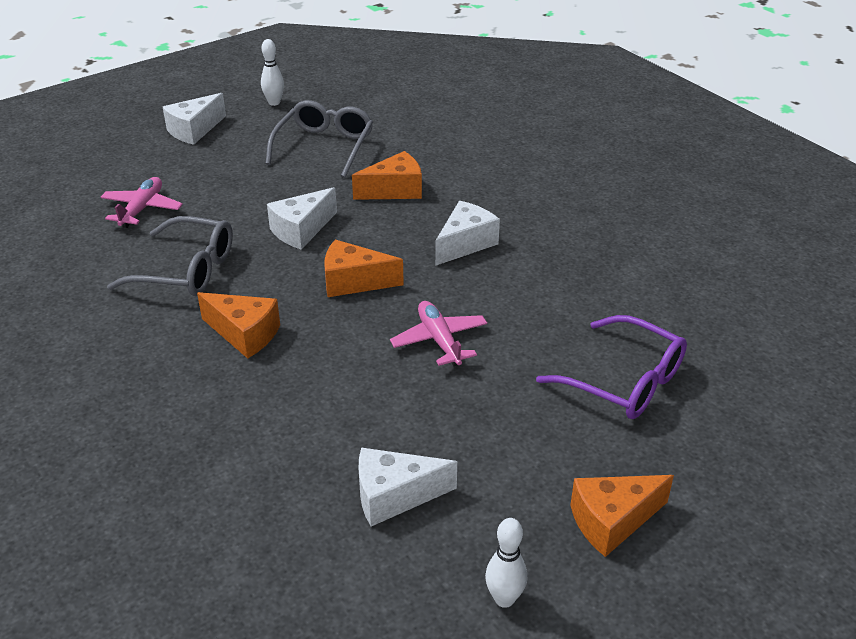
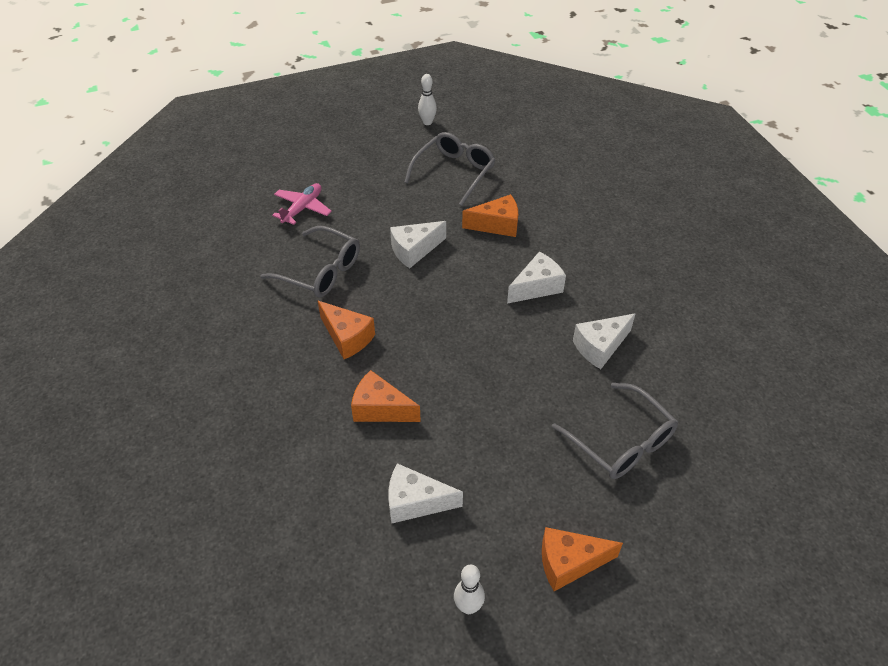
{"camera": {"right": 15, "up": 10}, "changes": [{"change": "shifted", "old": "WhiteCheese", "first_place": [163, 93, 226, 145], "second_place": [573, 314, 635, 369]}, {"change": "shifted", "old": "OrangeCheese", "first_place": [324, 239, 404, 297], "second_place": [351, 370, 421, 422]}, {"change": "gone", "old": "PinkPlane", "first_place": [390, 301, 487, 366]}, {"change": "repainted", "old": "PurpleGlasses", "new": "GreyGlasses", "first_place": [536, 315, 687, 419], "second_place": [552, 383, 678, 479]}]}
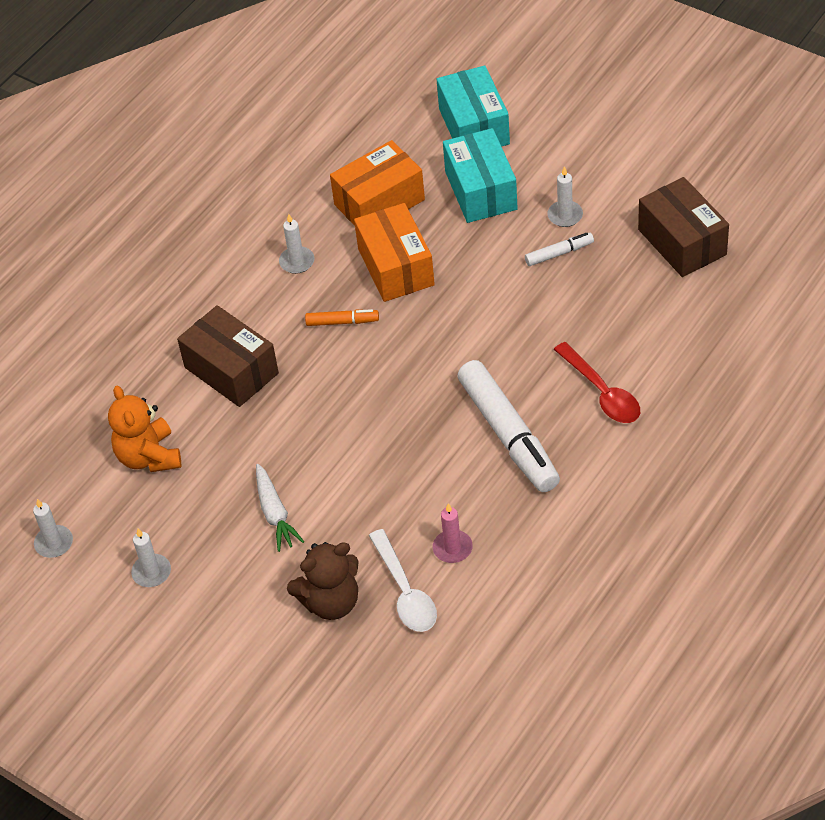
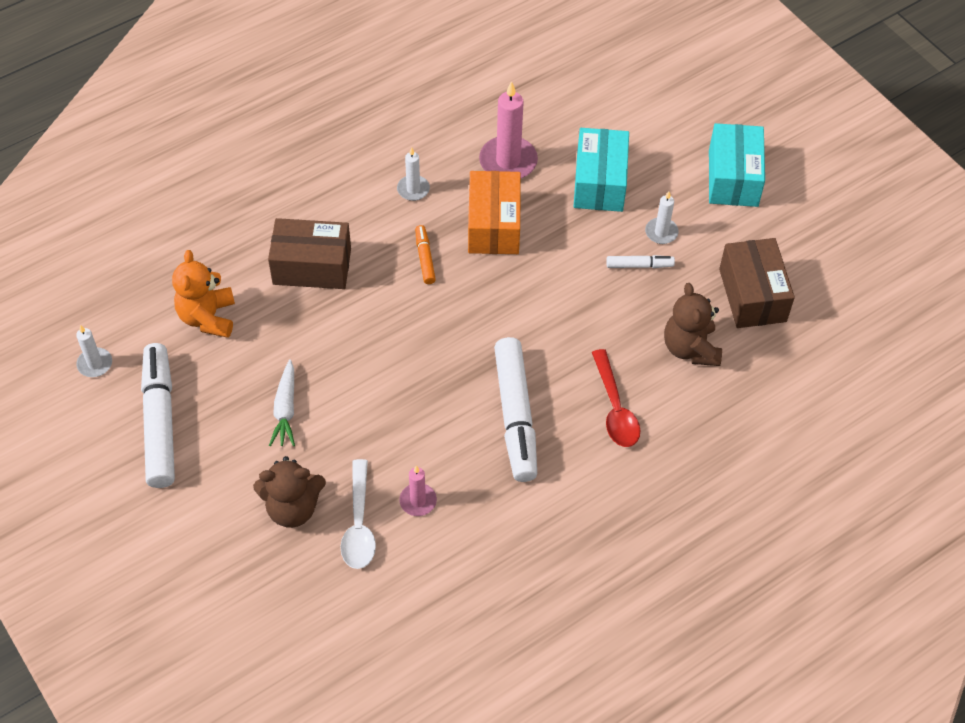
{"camera": {"right": 15, "up": 5}, "changes": [{"change": "shifted", "old": "TurquoiseBox", "first_place": [437, 65, 510, 147], "second_place": [709, 123, 765, 207]}, {"change": "swapped", "old": "OrangeBox", "new": "PinkCandle", "first_place": [330, 140, 425, 226], "second_place": [479, 81, 538, 178]}, {"change": "rotated", "old": "BrownBox", "first_place": [177, 305, 279, 407], "second_place": [268, 218, 351, 289], "degrees": -60}, {"change": "rotated", "old": "OrangeMarker", "first_place": [305, 309, 379, 326], "second_place": [415, 225, 436, 284], "degrees": -120}, {"change": "swapped", "old": "WhiteCandle", "new": "WhiteMarker", "first_place": [131, 529, 171, 587], "second_place": [141, 343, 175, 488]}, {"change": "new", "new": "BrownTeddyBear", "second_place": [664, 283, 722, 366]}]}
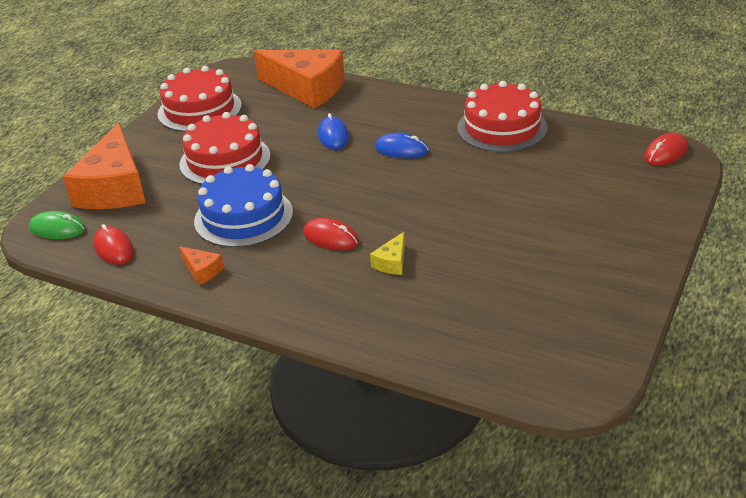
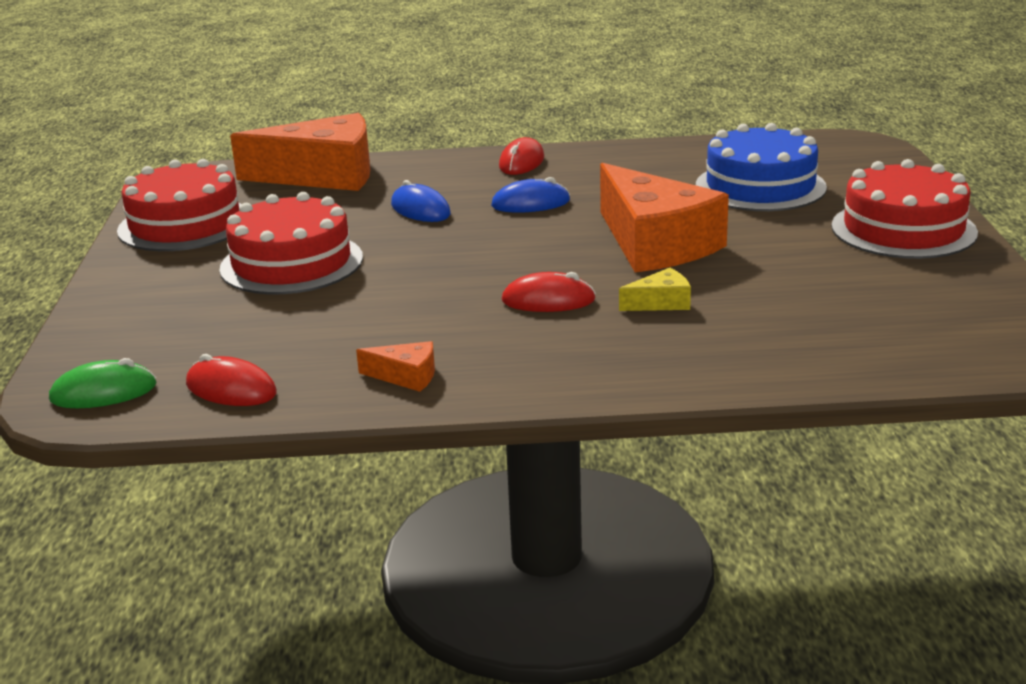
{"camera": {"right": -30, "up": -10}, "changes": [{"change": "shifted", "old": "RedCake", "first_place": [457, 81, 548, 152], "second_place": [831, 159, 978, 259]}, {"change": "shifted", "old": "OrangeCheese", "first_place": [63, 123, 146, 209], "second_place": [600, 163, 729, 272]}, {"change": "shifted", "old": "RedMouse", "first_place": [644, 133, 688, 165], "second_place": [499, 137, 544, 175]}, {"change": "shifted", "old": "BlueCake", "first_place": [194, 164, 293, 247], "second_place": [696, 123, 827, 211]}, {"change": "rotated", "old": "YellowCheese", "first_place": [370, 232, 405, 275], "second_place": [619, 268, 691, 311], "degrees": -105}]}
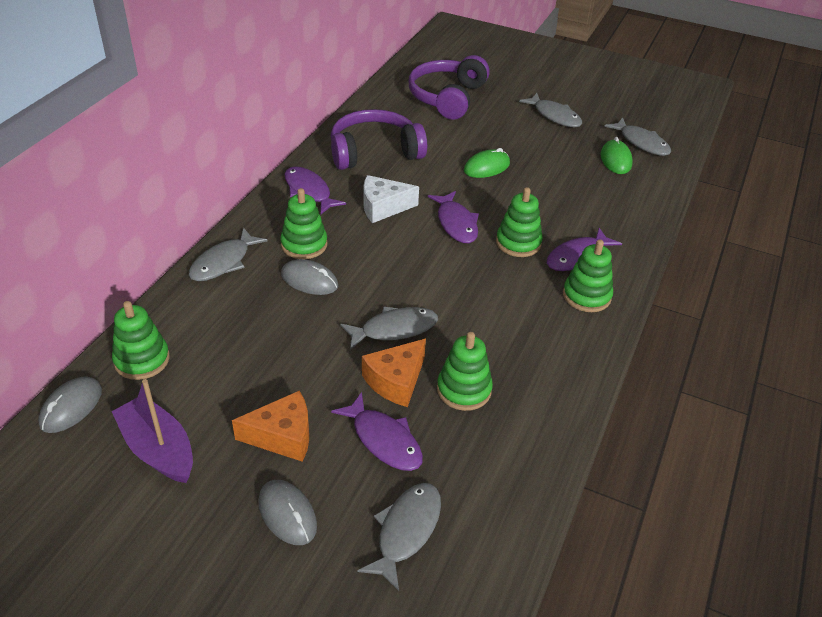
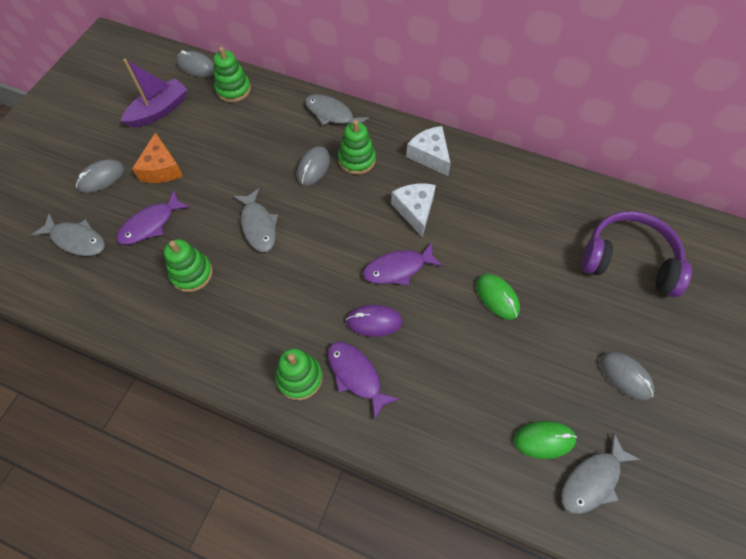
{"camera": {"right": 90, "up": 20}, "changes": [{"change": "swapped", "old": "GreyFish", "new": "GreyMouse", "first_place": [519, 93, 582, 127], "second_place": [600, 351, 654, 400]}, {"change": "gone", "old": "PurpleHeadphones", "first_place": [331, 109, 427, 170]}, {"change": "swapped", "old": "PurpleFish", "new": "WhiteCheese", "first_place": [285, 166, 346, 214], "second_place": [406, 126, 451, 176]}, {"change": "swapped", "old": "GreenStackingToy", "new": "PurpleMouse", "first_place": [496, 187, 543, 257], "second_place": [346, 305, 403, 337]}, {"change": "gone", "old": "OrangeCheese", "first_place": [362, 339, 426, 407]}]}
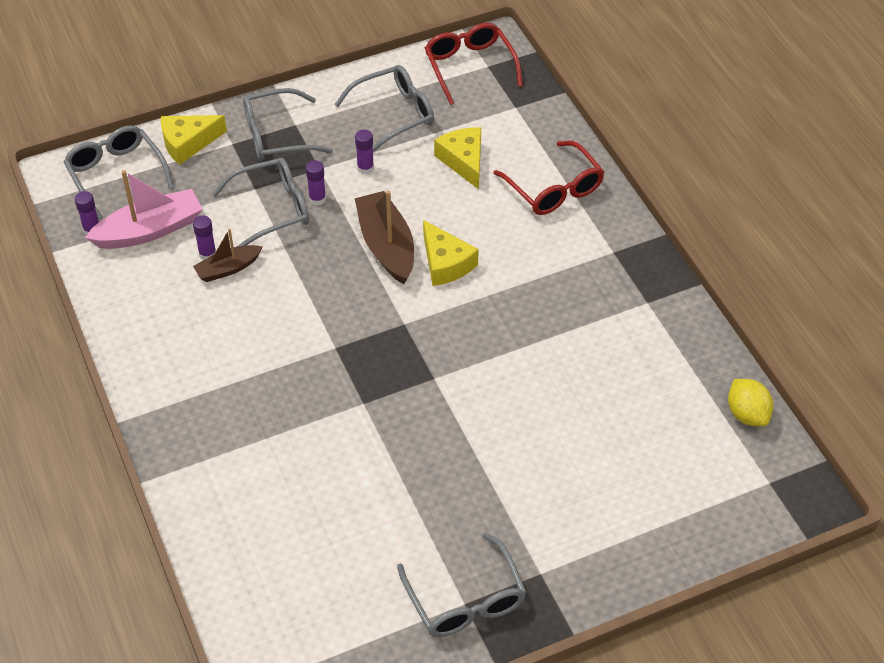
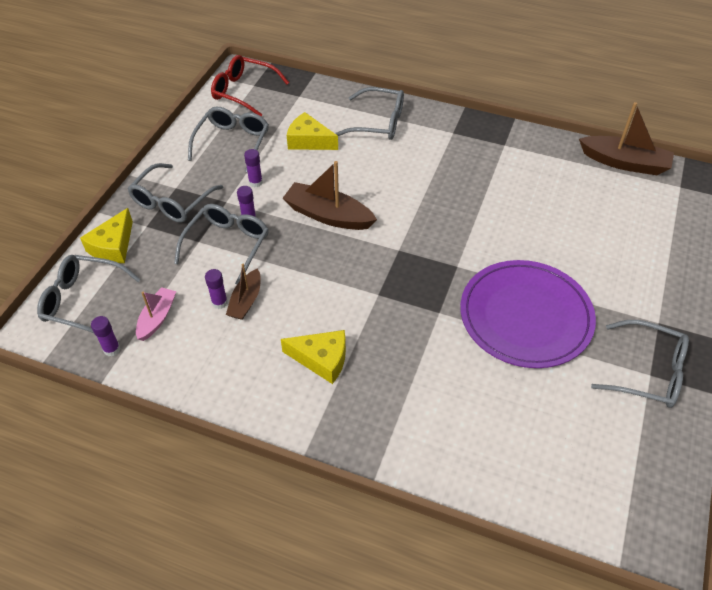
{"camera": {"right": -45, "up": 0}, "changes": [{"change": "repainted", "old": "RedGlasses", "new": "GreyGlasses", "first_place": [493, 141, 604, 215], "second_place": [335, 87, 404, 140]}, {"change": "scaled", "old": "PinkBoat", "first_place": [85, 170, 203, 249], "second_place": [136, 287, 176, 341], "factor": 0.6}, {"change": "shifted", "old": "YellowCheese", "first_place": [423, 220, 479, 286], "second_place": [281, 330, 346, 384]}, {"change": "swapped", "old": "YellowLemon", "new": "BrownBoat", "first_place": [728, 379, 773, 426], "second_place": [579, 102, 674, 175]}, {"change": "new", "new": "PurplePlate", "second_place": [460, 260, 596, 368]}]}
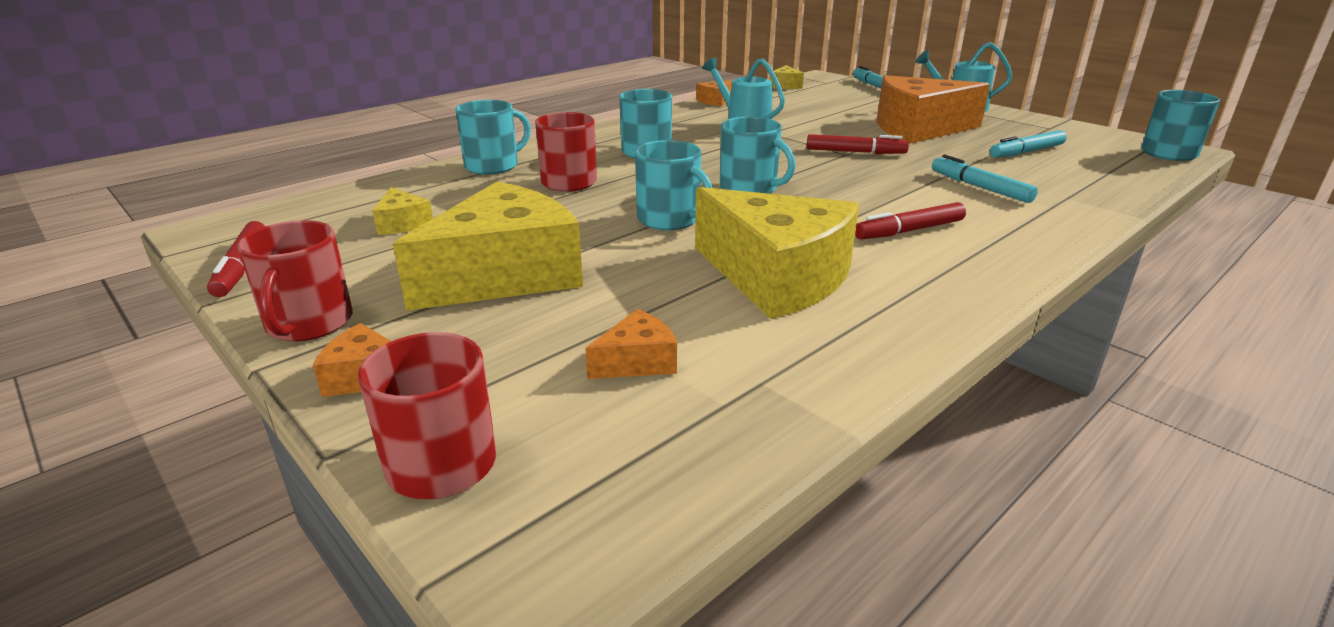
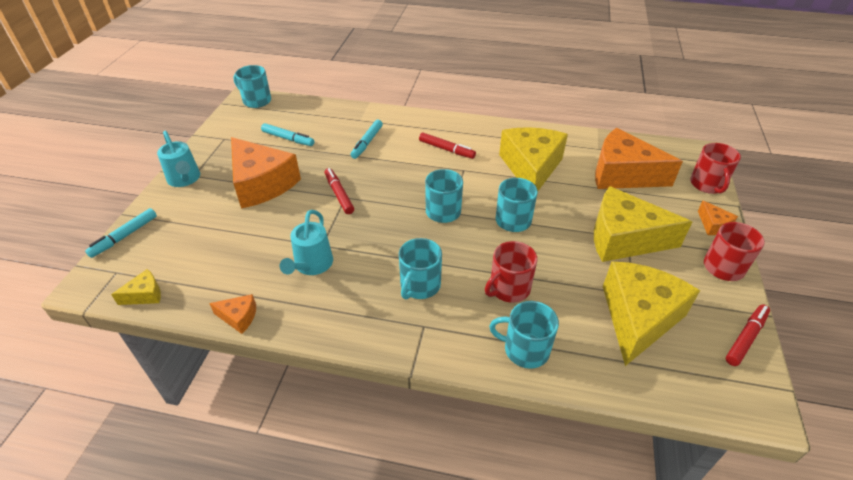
{"camera": {"right": -125, "up": 15}, "changes": [{"change": "scaled", "old": "YellowCheese", "first_place": [372, 187, 433, 235], "second_place": [603, 261, 700, 366], "factor": 2.31}, {"change": "scaled", "old": "OrangeCheese", "first_place": [585, 309, 677, 379], "second_place": [595, 128, 683, 189], "factor": 2.31}]}
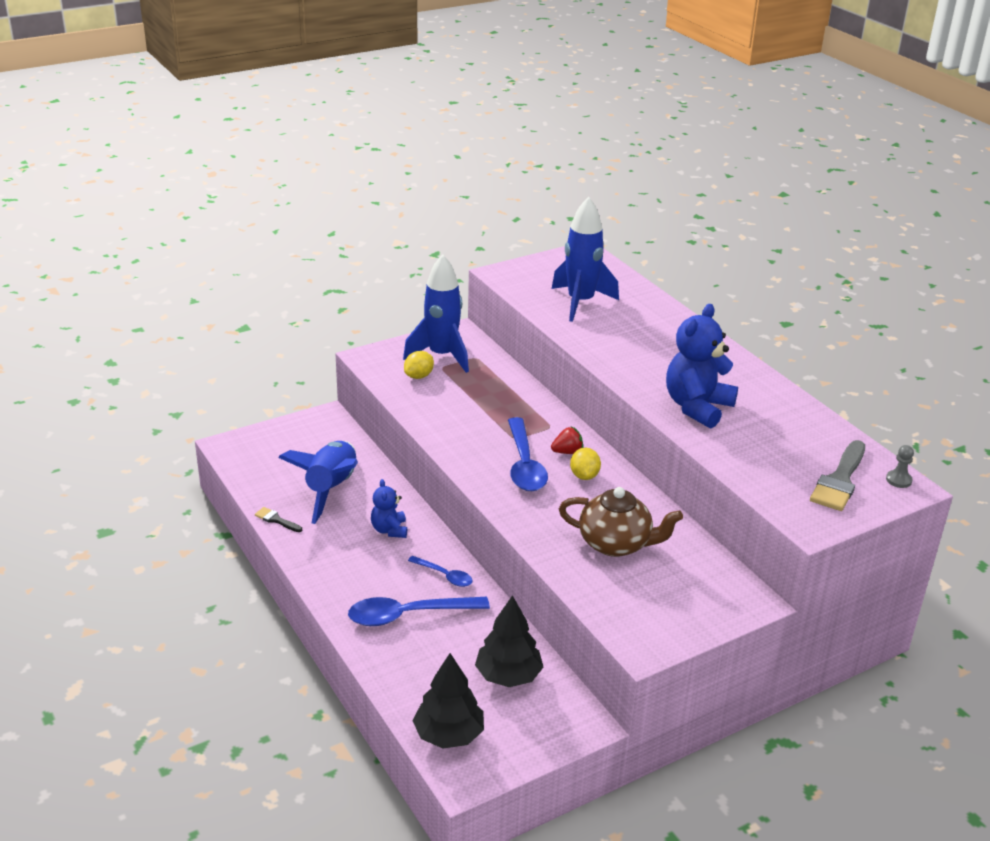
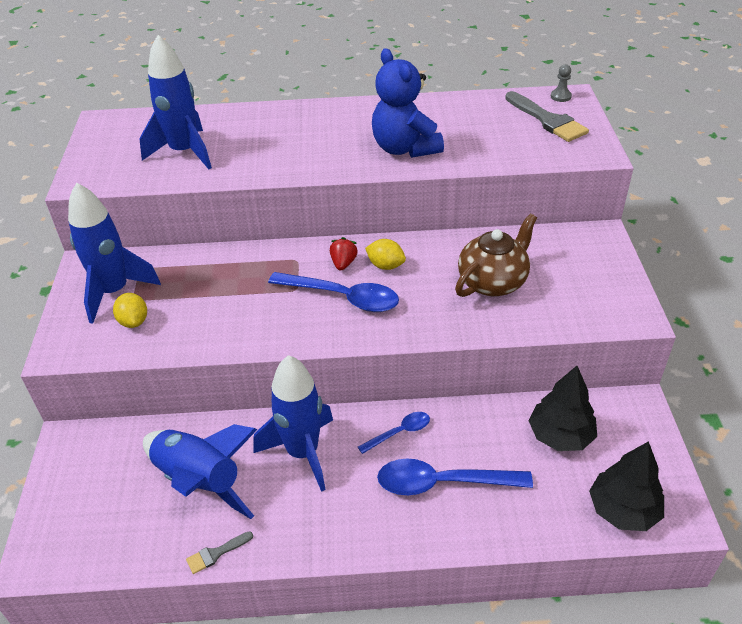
{"camera": {"right": -60, "up": 10}, "changes": [{"change": "swapped", "old": "BlueTeddyBear", "new": "BlueRocket", "first_place": [371, 479, 407, 538], "second_place": [254, 355, 333, 492]}, {"change": "repainted", "old": "BlackBrush", "new": "GreyBrush", "first_place": [255, 507, 302, 532], "second_place": [186, 531, 253, 574]}, {"change": "rotated", "old": "BlueSpoon", "first_place": [348, 597, 490, 626], "second_place": [377, 459, 533, 495], "degrees": 75}]}
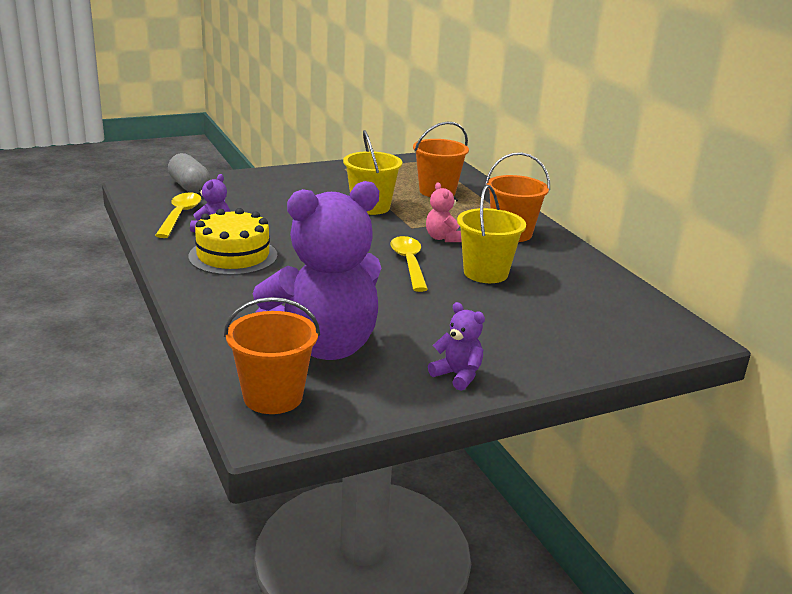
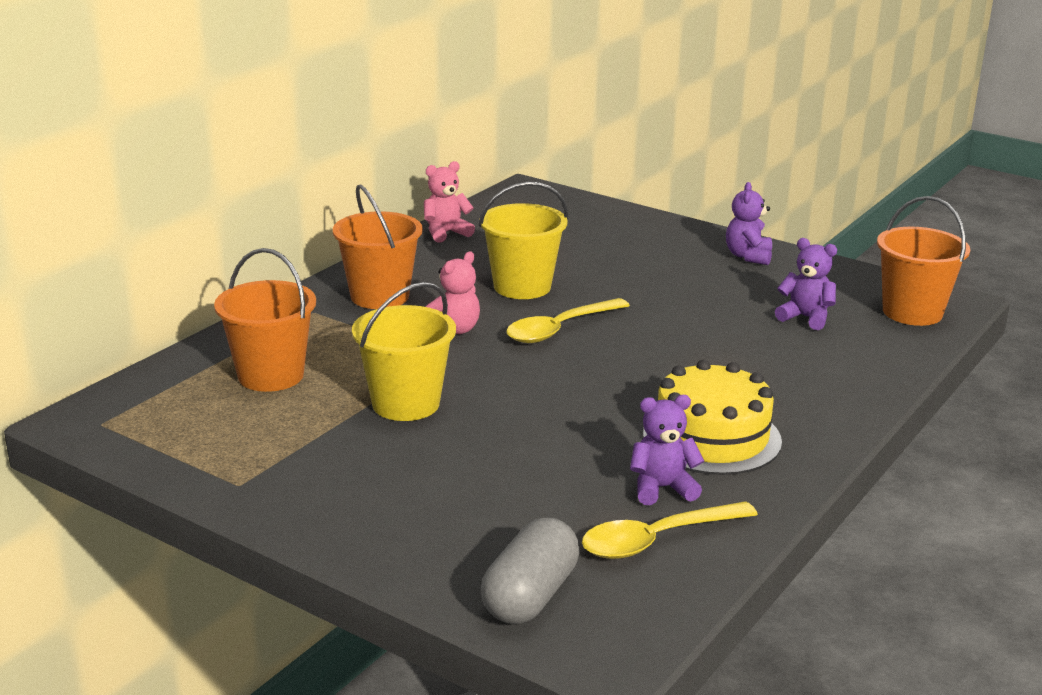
{"camera": {"right": -120, "up": 0}, "changes": [{"change": "scaled", "old": "PurpleTeddyBear", "first_place": [253, 181, 381, 360], "second_place": [775, 238, 837, 330], "factor": 0.41}, {"change": "new", "new": "PinkTeddyBear", "second_place": [424, 161, 475, 243]}]}
